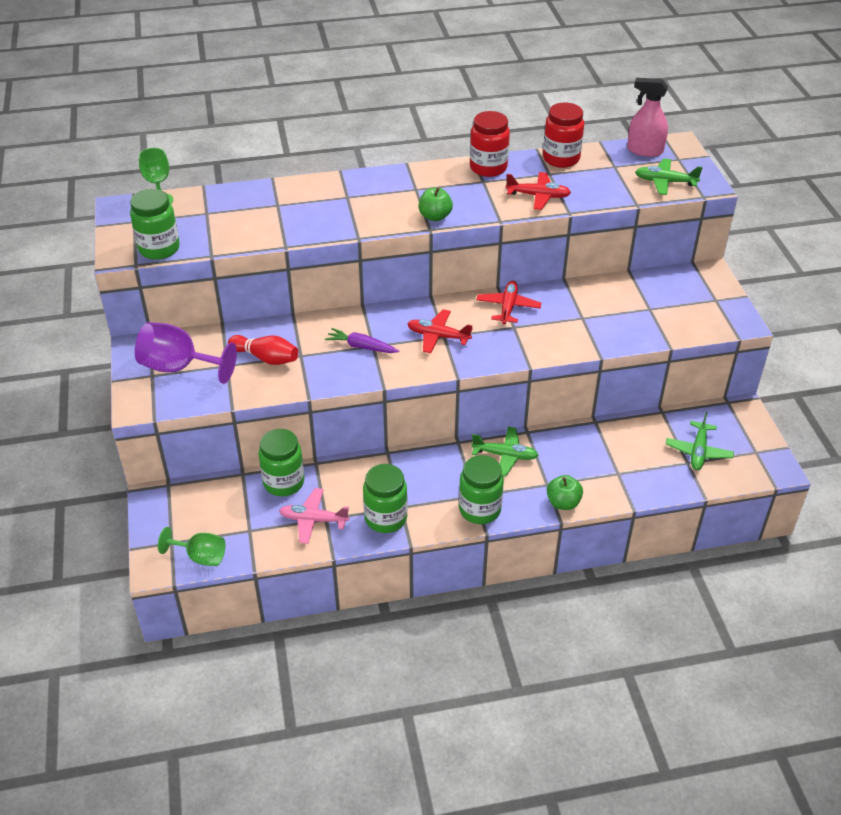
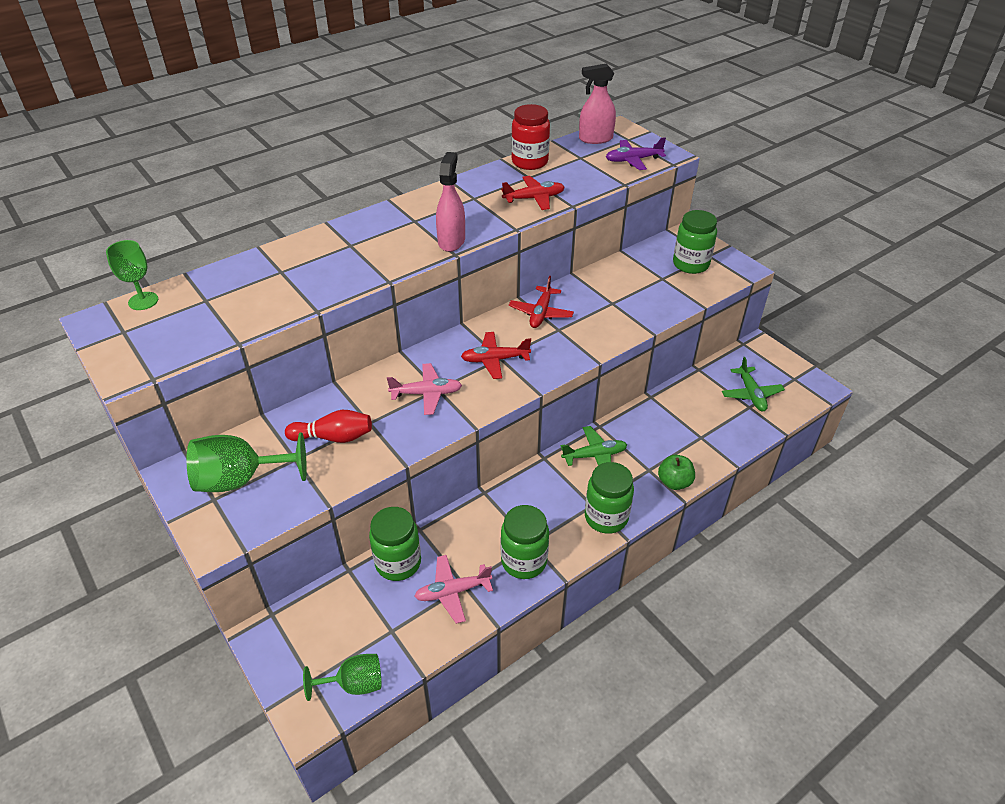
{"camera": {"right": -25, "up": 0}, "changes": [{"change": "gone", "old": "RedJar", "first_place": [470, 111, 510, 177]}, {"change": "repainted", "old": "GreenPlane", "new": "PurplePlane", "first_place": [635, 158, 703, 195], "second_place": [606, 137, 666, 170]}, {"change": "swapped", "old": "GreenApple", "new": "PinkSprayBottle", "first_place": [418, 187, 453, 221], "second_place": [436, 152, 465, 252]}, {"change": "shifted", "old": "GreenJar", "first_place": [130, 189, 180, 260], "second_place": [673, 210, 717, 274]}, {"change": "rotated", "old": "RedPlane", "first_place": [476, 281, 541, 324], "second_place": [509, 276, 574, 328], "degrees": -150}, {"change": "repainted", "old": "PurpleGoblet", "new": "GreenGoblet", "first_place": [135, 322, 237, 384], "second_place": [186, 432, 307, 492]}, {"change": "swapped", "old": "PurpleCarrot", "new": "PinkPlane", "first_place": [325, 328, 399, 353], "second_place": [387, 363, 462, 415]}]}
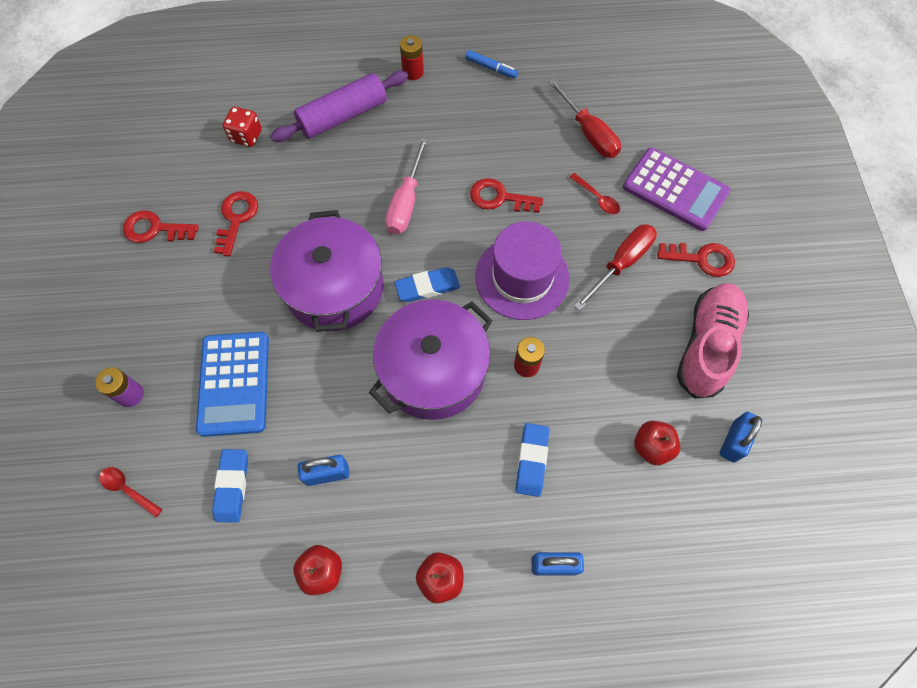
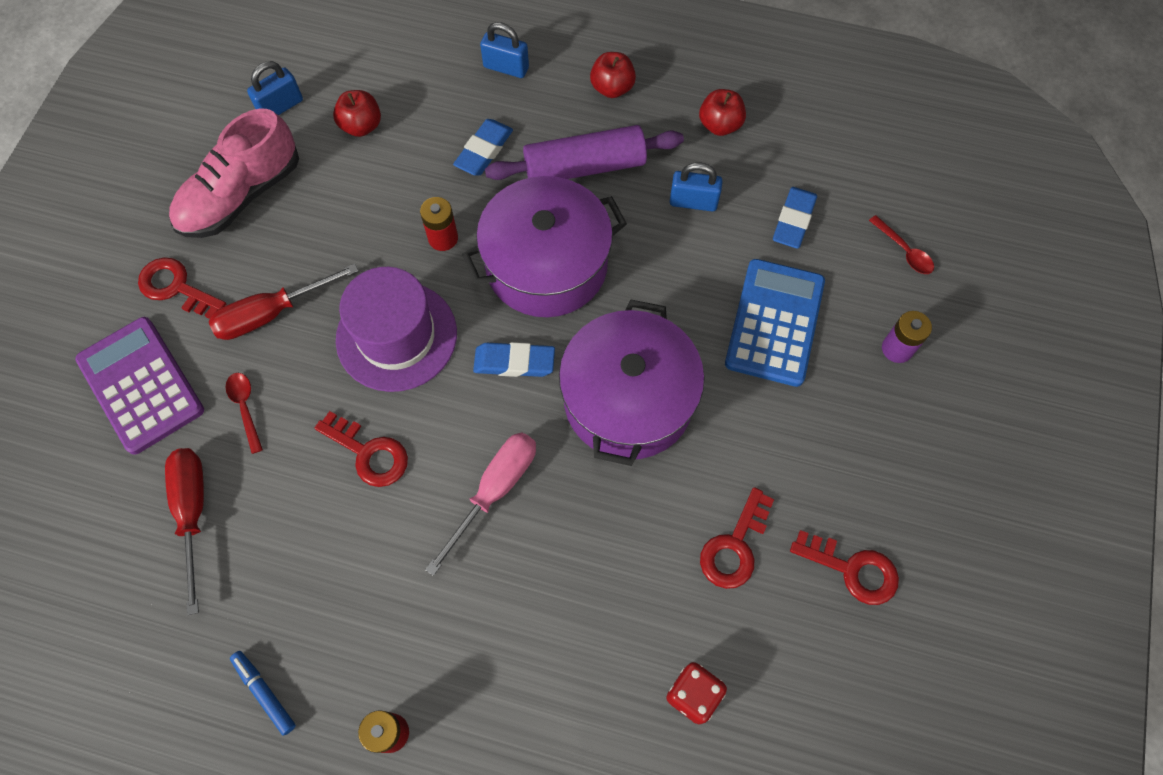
{"camera": {"right": -160, "up": 0}, "changes": [{"change": "shifted", "old": "PurpleRollingPin", "first_place": [270, 71, 408, 142], "second_place": [485, 125, 684, 180]}]}
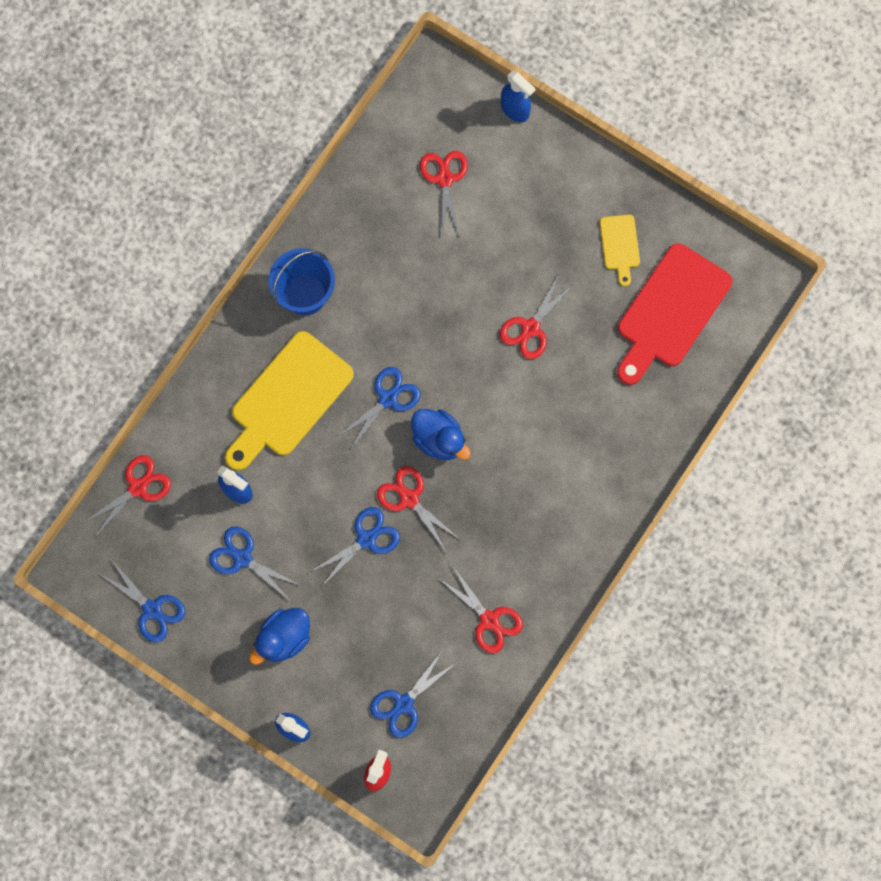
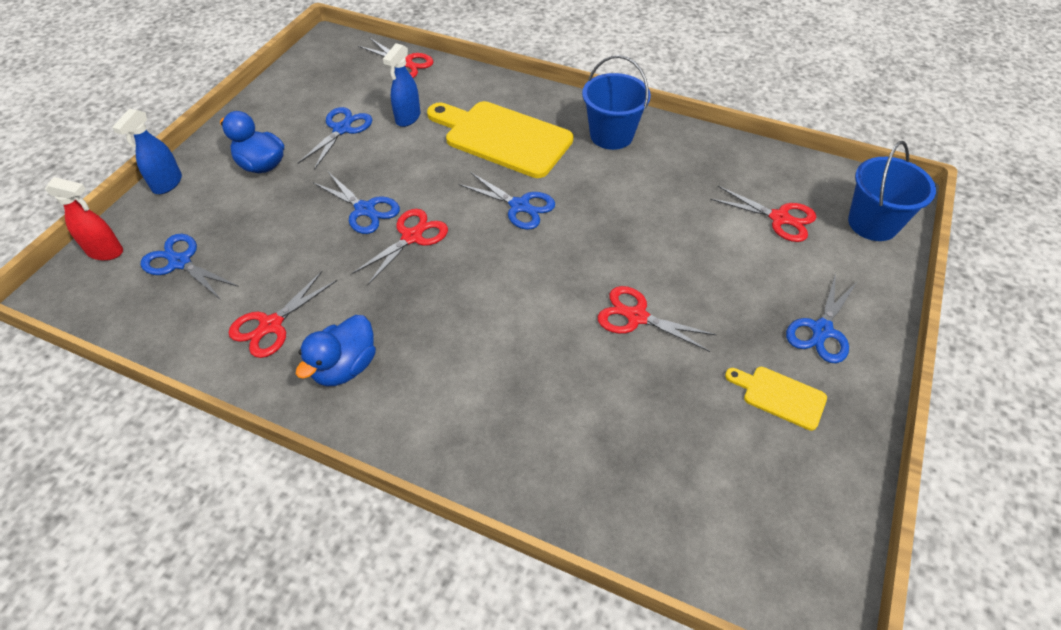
{"camera": {"right": 80, "up": -25}, "changes": [{"change": "gone", "old": "BlueSprayBottle", "first_place": [501, 71, 535, 122]}, {"change": "rotated", "old": "RedScissors", "first_place": [420, 151, 468, 237], "second_place": [710, 186, 816, 242], "degrees": 45}, {"change": "rotated", "old": "YellowCuttingBoard", "first_place": [600, 215, 640, 286], "second_place": [725, 367, 827, 431], "degrees": 45}, {"change": "gone", "old": "RedCuttingBoard", "first_place": [617, 243, 733, 385]}, {"change": "shifted", "old": "BlueDuck", "first_place": [411, 409, 471, 460], "second_place": [296, 315, 376, 386]}, {"change": "shifted", "old": "BlueScissors", "first_place": [98, 559, 185, 642], "second_place": [786, 273, 858, 363]}, {"change": "new", "new": "BlueBucket", "second_place": [848, 141, 936, 241]}]}
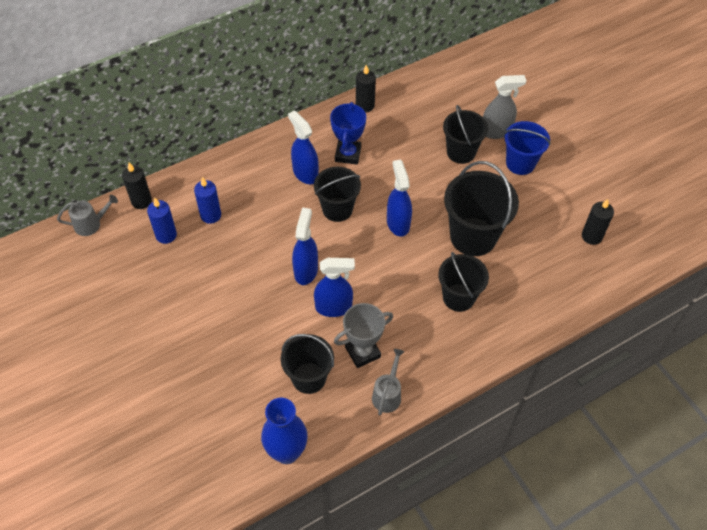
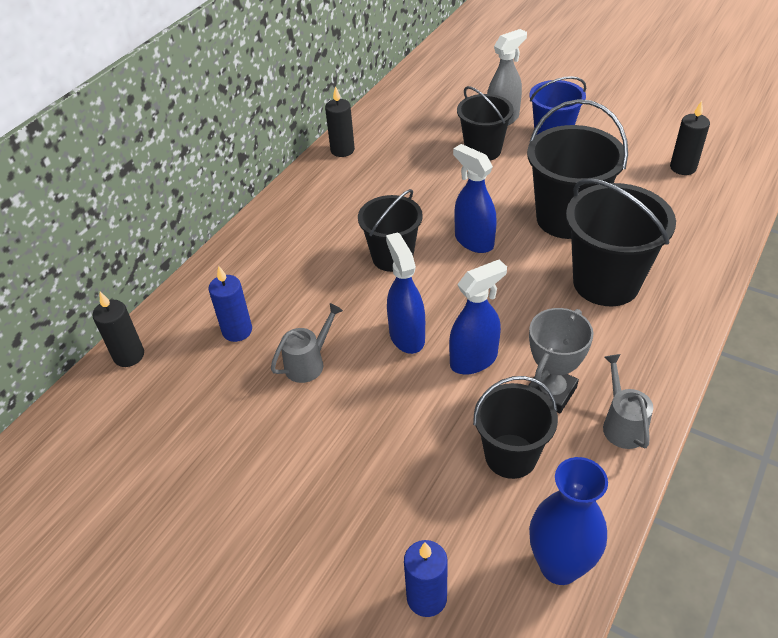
{"camera": {"right": -25, "up": -10}, "changes": [{"change": "gone", "old": "BlueTrophy", "first_place": [330, 102, 366, 165]}, {"change": "gone", "old": "BlueSprayBottle", "first_place": [288, 110, 319, 184]}, {"change": "shifted", "old": "GreyWateringCan", "first_place": [57, 195, 118, 236], "second_place": [271, 303, 343, 383]}, {"change": "shifted", "old": "BlueCandle", "first_place": [147, 198, 177, 244], "second_place": [404, 540, 448, 617]}, {"change": "scaled", "old": "BlackBucket", "first_place": [438, 252, 489, 312], "second_place": [566, 178, 676, 306], "factor": 1.51}]}
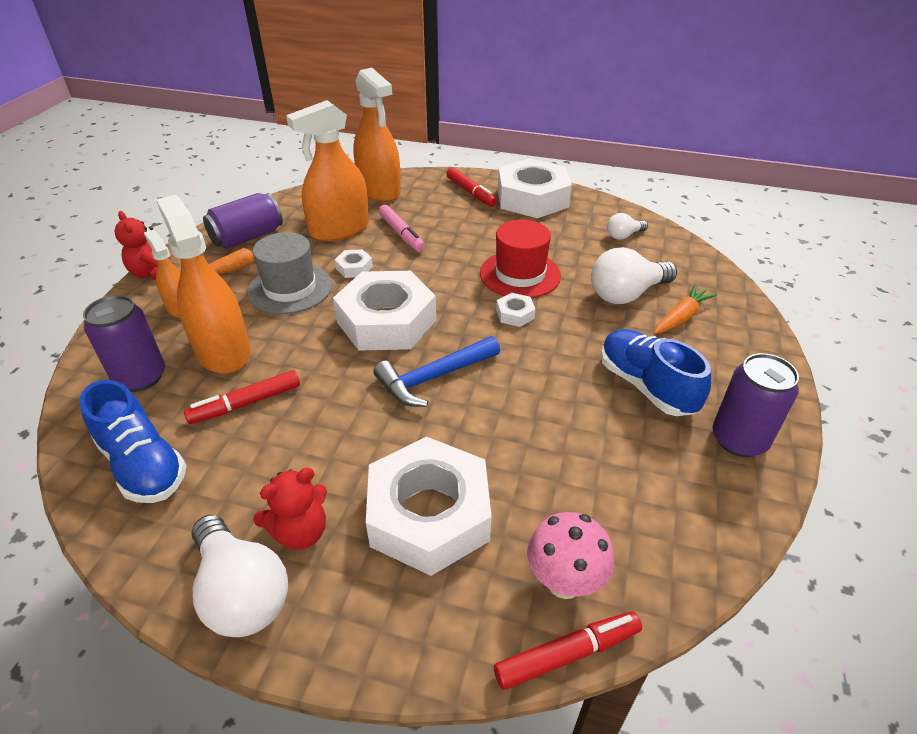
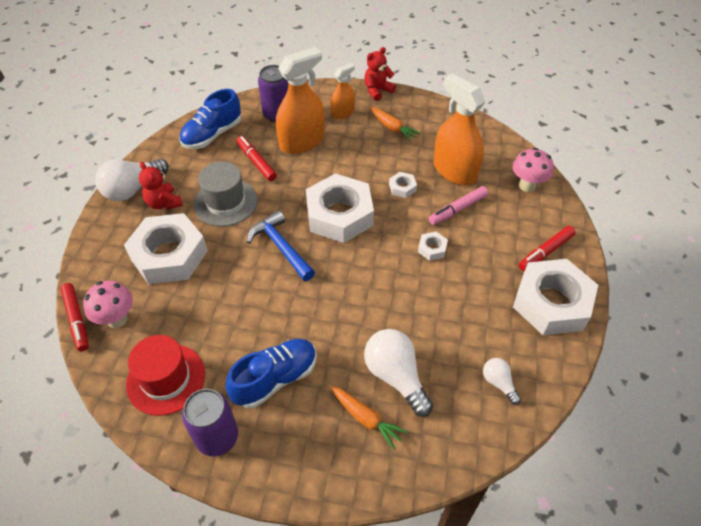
{"camera": {"right": 85, "up": 10}, "changes": [{"change": "swapped", "old": "OrangeSprayBottle", "new": "PinkMushroom", "first_place": [353, 68, 401, 202], "second_place": [513, 148, 554, 192]}, {"change": "gone", "old": "PurpleCan", "first_place": [203, 193, 283, 249]}, {"change": "shifted", "old": "RedHat", "first_place": [480, 220, 561, 298], "second_place": [126, 335, 205, 416]}, {"change": "shifted", "old": "GreyHat", "first_place": [247, 232, 332, 314], "second_place": [194, 162, 257, 227]}, {"change": "shifted", "old": "WhiteNut", "first_place": [496, 293, 536, 327], "second_place": [418, 232, 448, 261]}]}
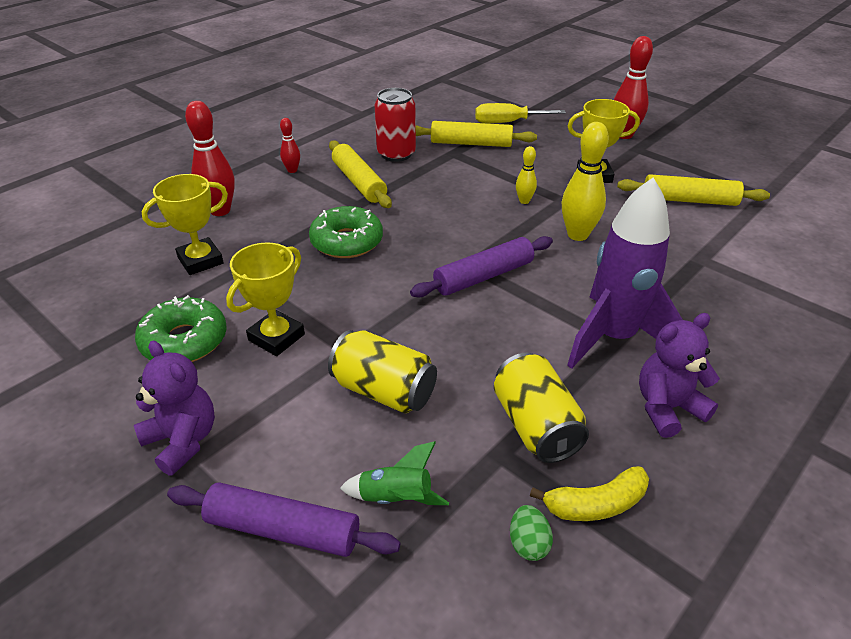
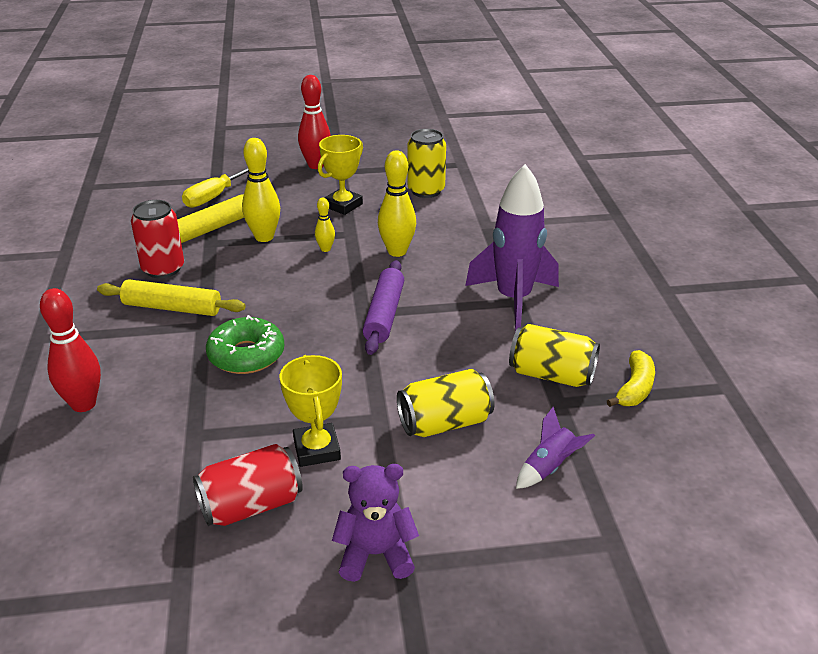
{"camera": {"right": -50, "up": -5}, "changes": [{"change": "gone", "old": "RedBowlingPin", "first_place": [280, 118, 300, 173]}, {"change": "gone", "old": "YellowTrophy", "first_place": [141, 174, 228, 275]}, {"change": "swapped", "old": "YellowRollingPin", "new": "YellowCan", "first_place": [617, 174, 770, 206], "second_place": [408, 129, 446, 198]}, {"change": "swapped", "old": "GreenDonut", "new": "RedCan", "first_place": [135, 295, 227, 362], "second_place": [193, 444, 303, 526]}, {"change": "gone", "old": "PurpleTeddyBear", "first_place": [639, 313, 720, 438]}, {"change": "repainted", "old": "GreenRocket", "new": "PurpleRocket", "first_place": [340, 441, 449, 505], "second_place": [516, 407, 595, 489]}, {"change": "gone", "old": "PurpleRollingPin", "first_place": [167, 483, 401, 557]}, {"change": "gone", "old": "GreenEgg", "first_place": [510, 505, 553, 561]}, {"change": "new", "new": "YellowBowlingPin", "second_place": [242, 138, 280, 242]}]}
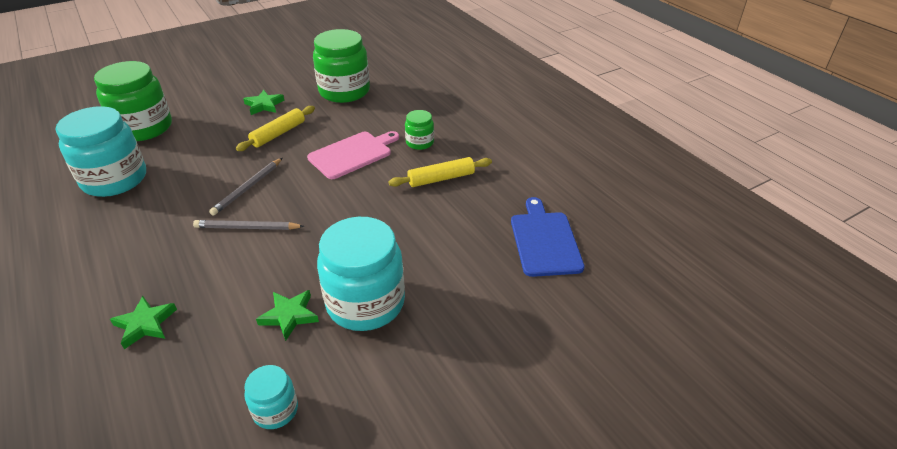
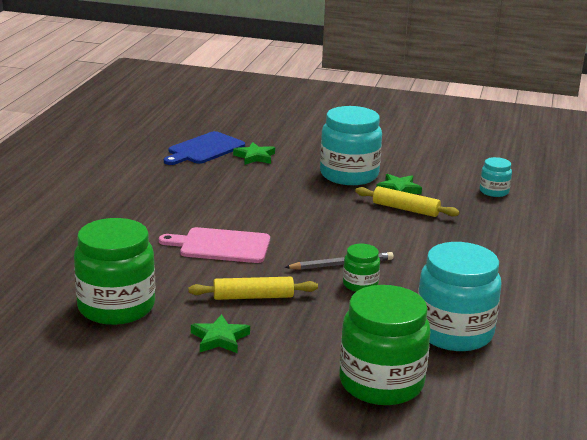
{"camera": {"right": -135, "up": -15}, "changes": [{"change": "shifted", "old": "GreenJar", "first_place": [405, 110, 434, 150], "second_place": [343, 244, 380, 292]}, {"change": "shifted", "old": "YellowRollingPin", "first_place": [389, 157, 492, 187], "second_place": [355, 186, 460, 217]}, {"change": "gone", "old": "GreyPencil", "first_place": [193, 220, 304, 230]}, {"change": "shifted", "old": "GreenStar", "first_place": [110, 296, 177, 349], "second_place": [233, 142, 275, 165]}, {"change": "shifted", "old": "TurquoiseJar", "first_place": [244, 365, 298, 429], "second_place": [480, 157, 512, 197]}]}
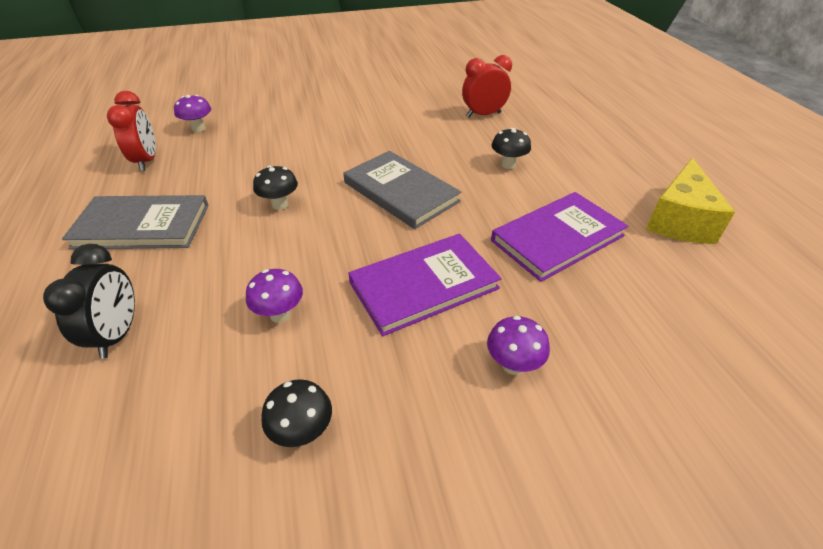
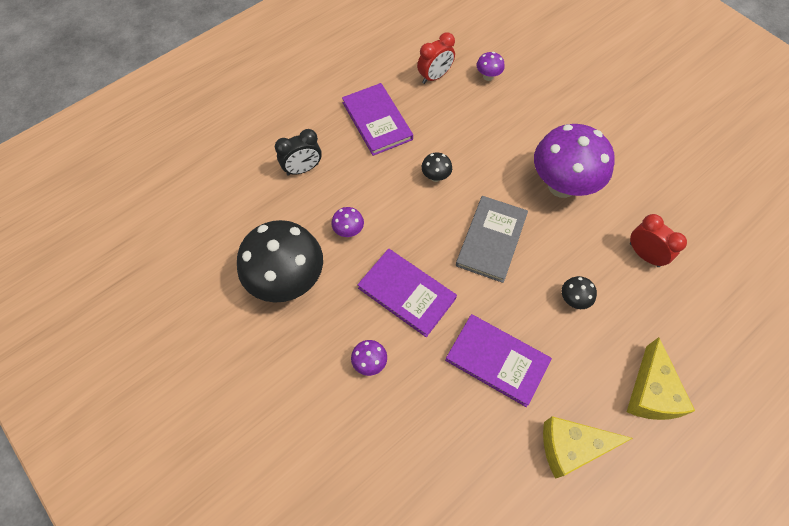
{"camera": {"right": 65, "up": 20}, "changes": [{"change": "repainted", "old": "GreyBook", "new": "PurpleBook", "first_place": [62, 195, 208, 249], "second_place": [342, 83, 413, 156]}, {"change": "scaled", "old": "BlackMushroom", "first_place": [261, 379, 332, 447], "second_place": [237, 220, 323, 302], "factor": 2.43}, {"change": "new", "new": "PurpleMushroom", "second_place": [534, 124, 615, 198]}, {"change": "new", "new": "YellowCheese", "second_place": [627, 337, 695, 420]}]}
